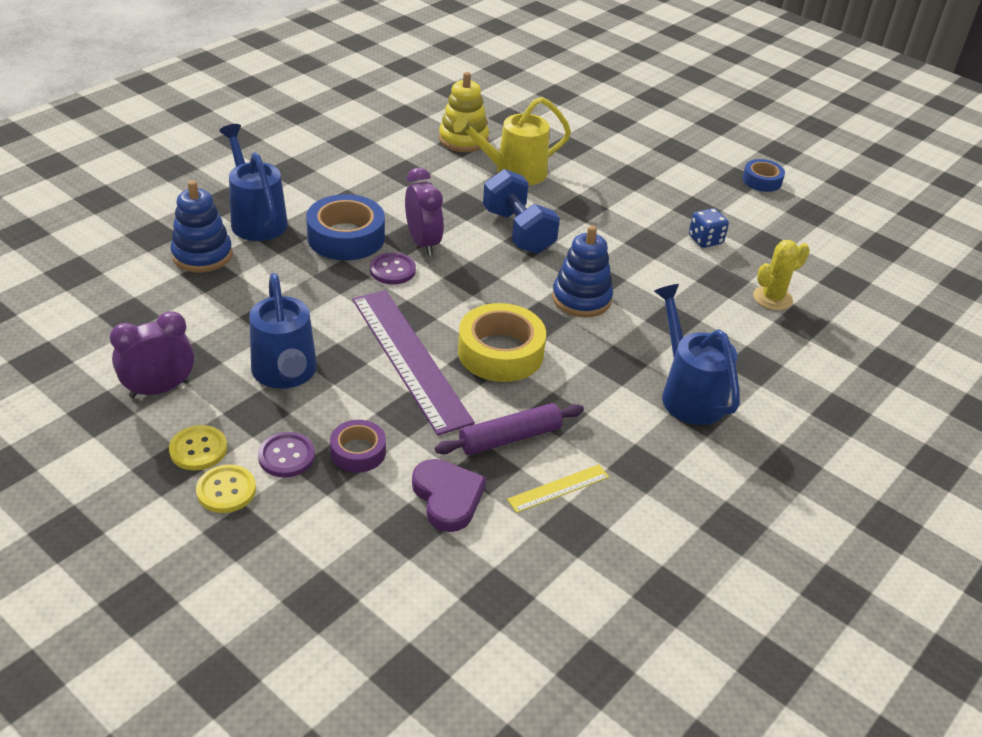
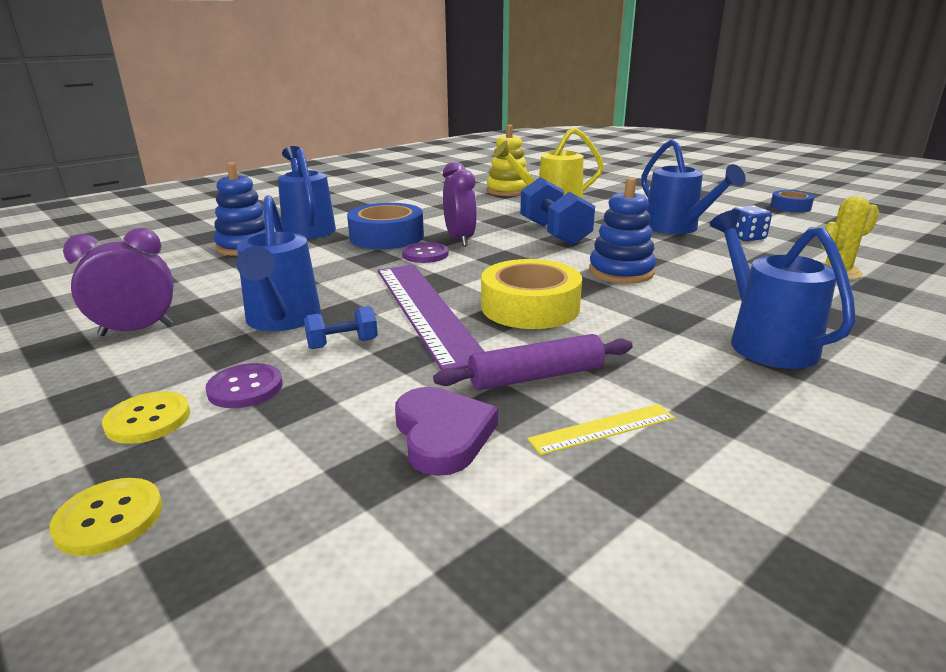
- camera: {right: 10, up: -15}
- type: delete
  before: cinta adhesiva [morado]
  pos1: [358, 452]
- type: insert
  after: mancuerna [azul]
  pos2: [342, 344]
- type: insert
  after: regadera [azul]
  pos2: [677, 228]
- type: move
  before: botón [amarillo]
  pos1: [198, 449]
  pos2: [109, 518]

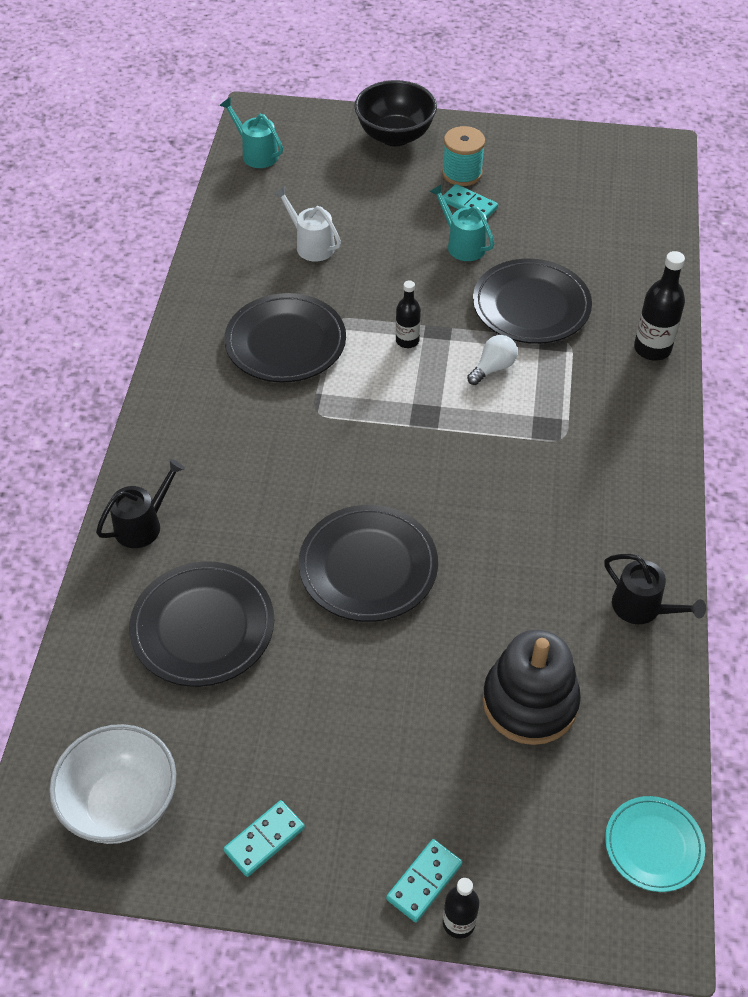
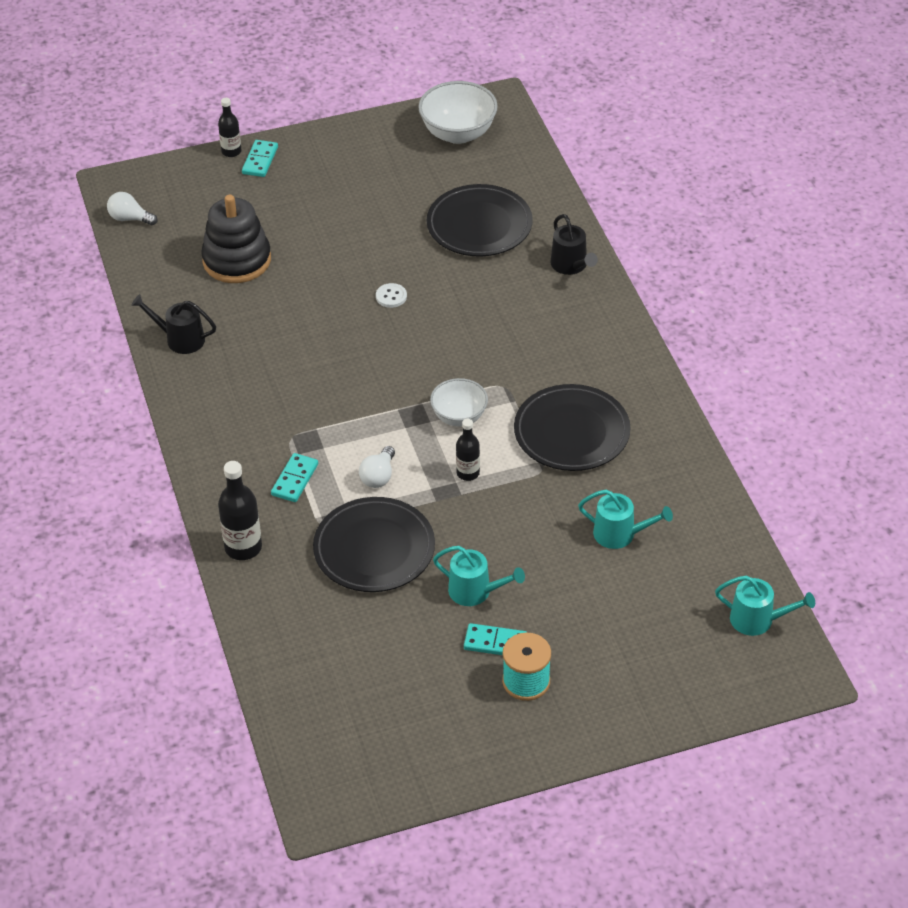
- camera: {right: 155, up: -5}
- type: delete
  before: cuenco [negro]
  pos1: [395, 136]
- type: insert
  after: cuenco [blanco]
  pos2: [459, 416]
- type: move
  before: ficha de dominó [turquesa]
  pos1: [264, 840]
  pos2: [294, 479]
- type: replace
  before: plato [negro]
  after: botón [blanco]
  pos1: [368, 567]
  pos2: [391, 296]
- type: replace
  before: plato [turquesa]
  after: bombilla [blanco]
  pos1: [653, 845]
  pos2: [130, 218]
- type: recolor
  before: regadera [blanco]
  after: regadera [turquesa]
  pos1: [311, 245]
  pos2: [620, 534]
- type: rotate
  before: regadera [negro]
  pos1: [143, 525]
  pos2: [571, 265]
  turn: -45

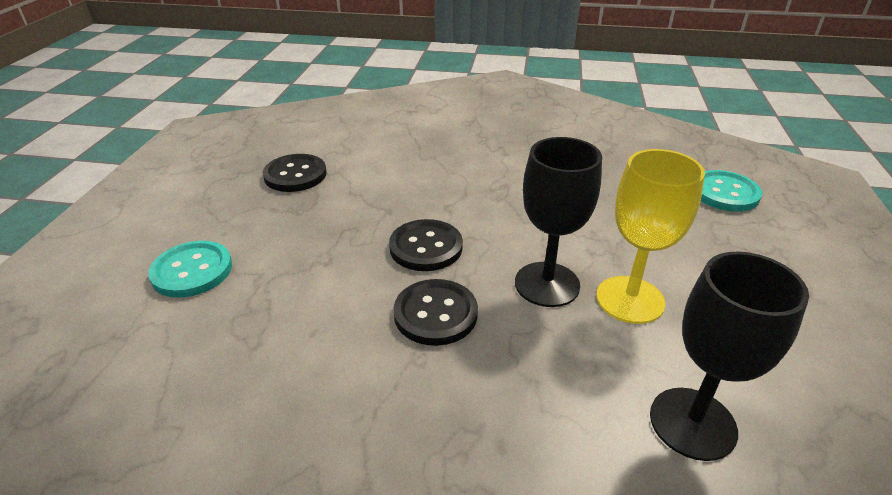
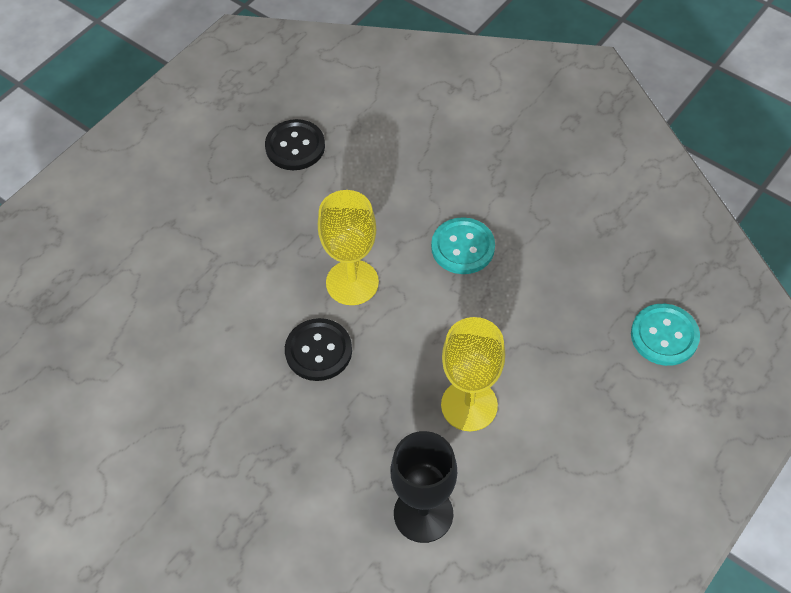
- camera: {right: 30, up: 20}
- type: delete
  before: copa [negro]
  pos1: [547, 284]
- type: move
  before: botón [turquesa]
  pos1: [192, 271]
  pos2: [463, 247]
- type: replace
  before: botón [negro]
  after: copa [amarillo]
  pos1: [426, 247]
  pos2: [352, 282]

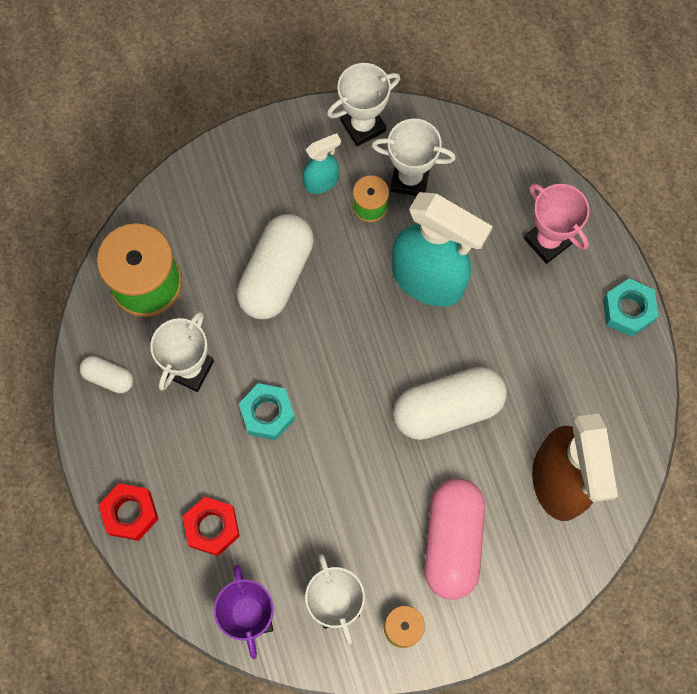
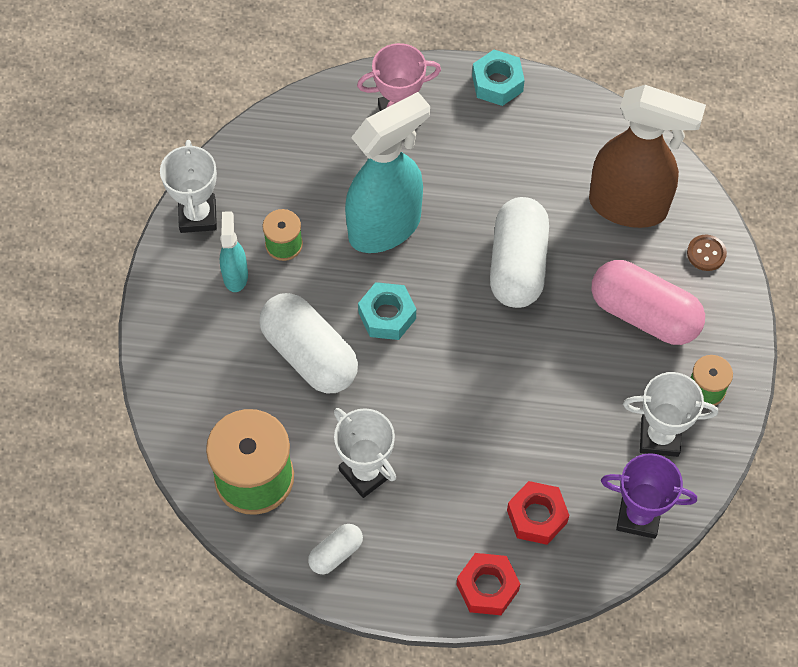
- camera: {right: -65, up: -10}
- type: delete
  before: trofeo [blanco]
  pos1: [410, 179]
- type: insert
  after: botón [marrón]
  pos2: [706, 253]
- type: move
  before: tuerca [turquesa]
  pos1: [267, 414]
  pos2: [387, 316]

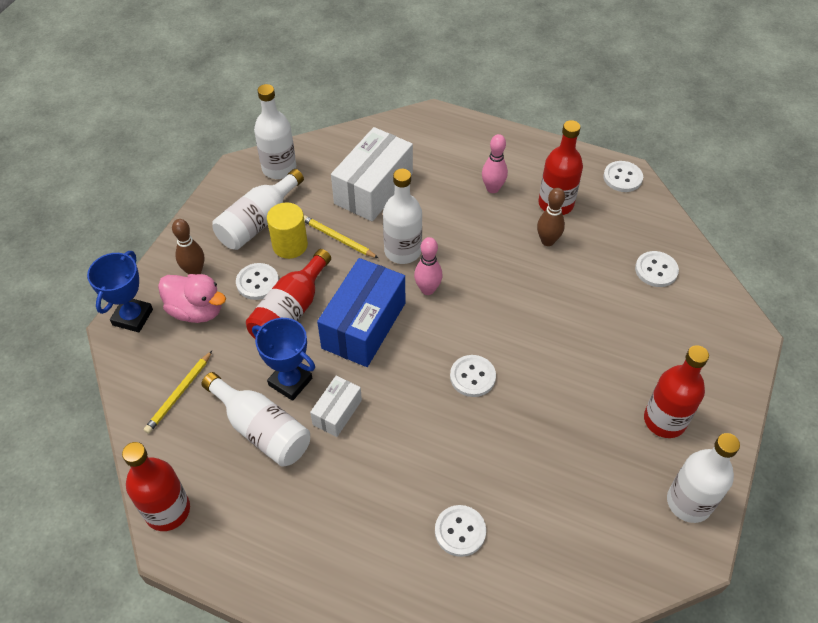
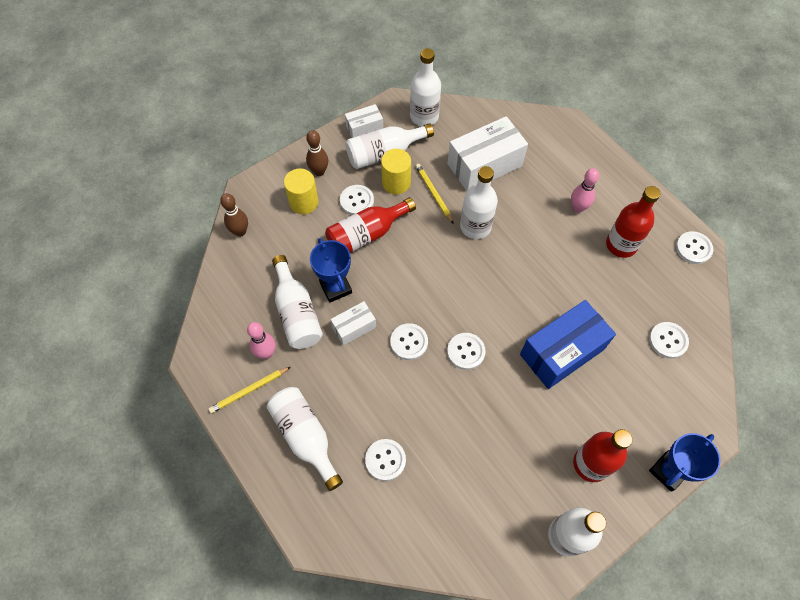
- camera: {right: 30, up: 10}
- type: delete
  before: botella [rojo]
  pos1: [167, 510]
- type: insert
  after: botella [blanco]
  pos2: [305, 437]
- type: insert
  after: caja [blanco]
  pos2: [364, 128]
- type: insert
  after: botón [blanco]
  pos2: [409, 342]
- type: move
  before: trofeo [azul]
  pos1: [132, 317]
  pos2: [668, 471]
- type: move
  before: lápiz [amarillo]
  pos1: [179, 393]
  pos2: [249, 390]
- type: move
  before: caja [azul]
  pos1: [364, 325]
  pos2: [562, 352]
- type: move
  before: bolo [rosa]
  pos1: [427, 289]
  pos2: [266, 353]
- type: move
  before: bolo [marrón]
  pos1: [547, 241]
  pos2: [240, 231]
- type: replace
  before: pato [rosa]
  after: cilindro [amarillo]
  pos1: [196, 310]
  pos2: [304, 202]

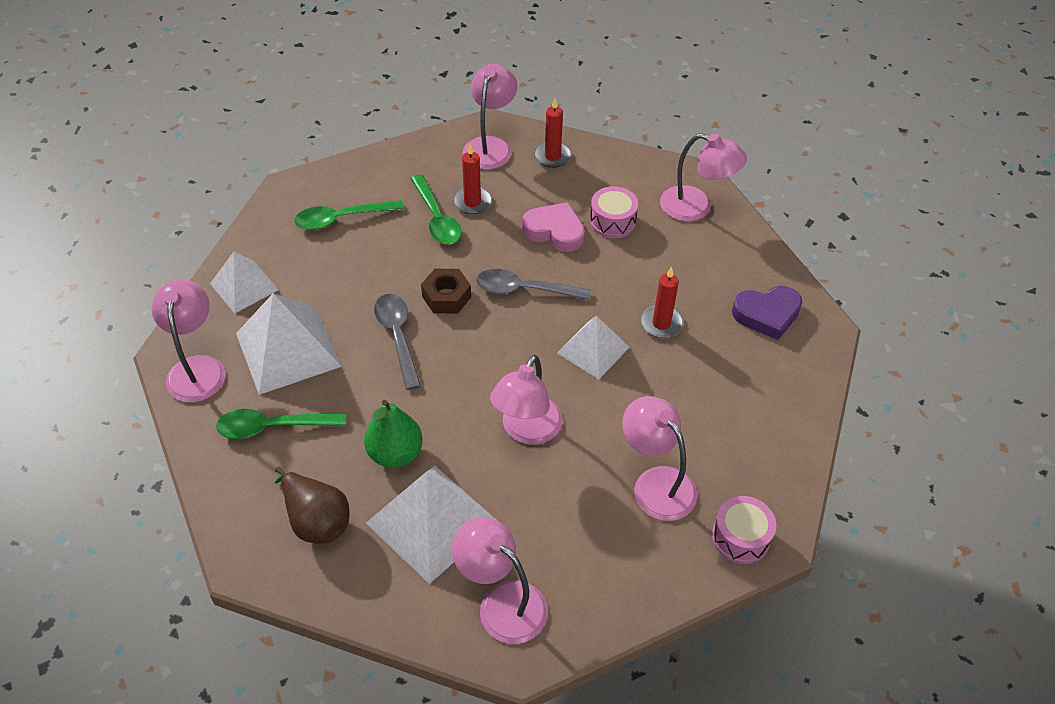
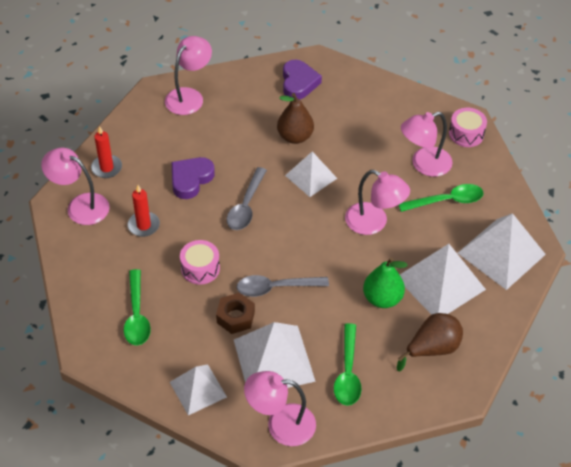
- camera: {right: -80, up: 0}
- type: move
  before: cuchara [verde]
  pos1: [437, 218]
  pos2: [446, 201]
- type: move
  before: tuerca [marrón]
  pos1: [446, 297]
  pos2: [235, 317]
- type: move
  before: tambor [rosa]
  pos1: [612, 221]
  pos2: [200, 268]
- type: replace
  before: lámpara [rosa]
  after: pirámide [blanco]
  pos1: [502, 602]
  pos2: [501, 253]
- type: replace
  before: vela [rojo]
  after: pera [marrón]
  pos1: [661, 323]
  pos2: [295, 137]
- type: recolor
  before: corazón [rosa]
  after: corazón [morado]
  pos1: [554, 231]
  pos2: [191, 179]

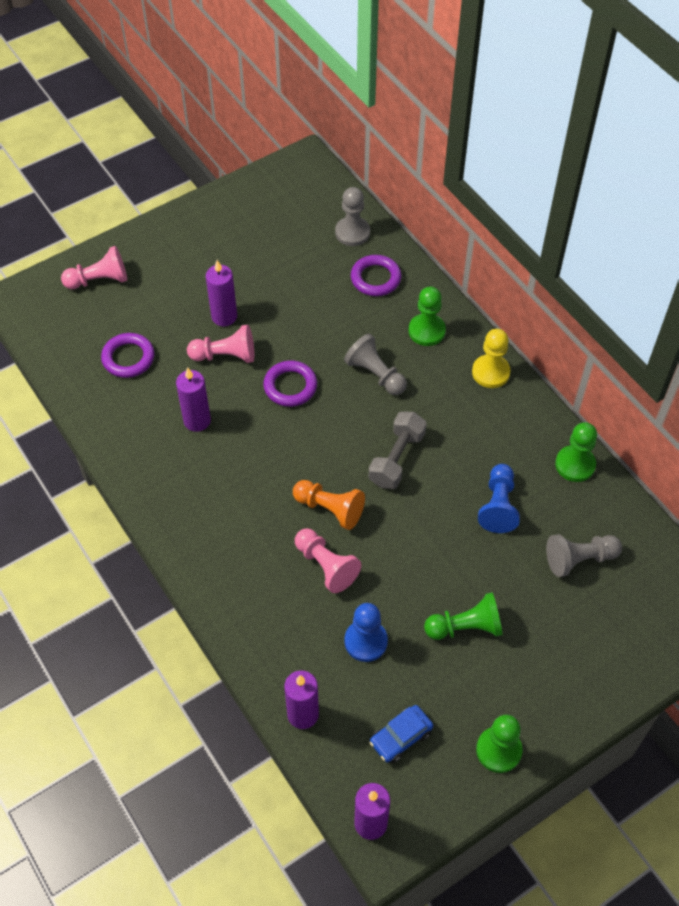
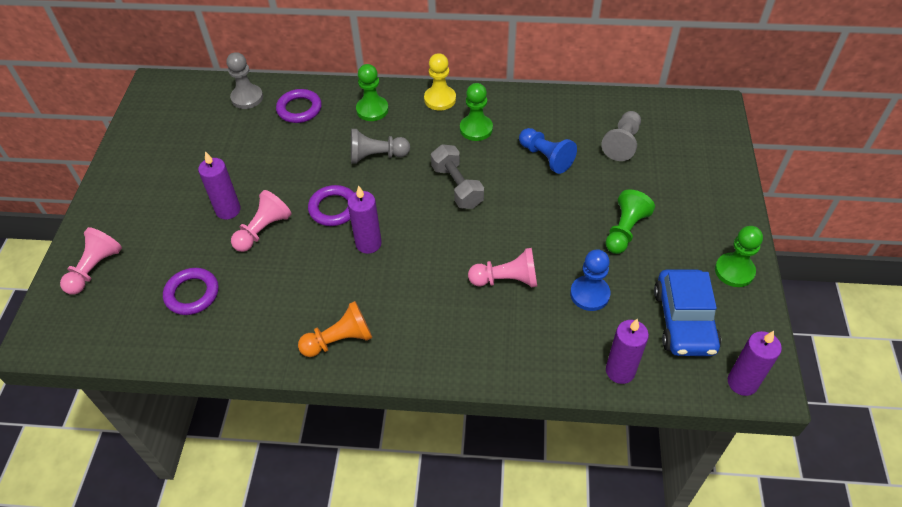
- camera: {right: -50, up: -5}
- type: move
  before: vela [morado]
  pos1: [197, 420]
  pos2: [368, 243]
- type: move
  before: peón [naranja]
  pos1: [330, 509]
  pos2: [339, 340]
- type: move
  before: peón [verde]
  pos1: [575, 464]
  pos2: [476, 129]
- type: resize
  before: coche [azul]
  pos1: [401, 737]
  pos2: [684, 321]
  scale: 1.72

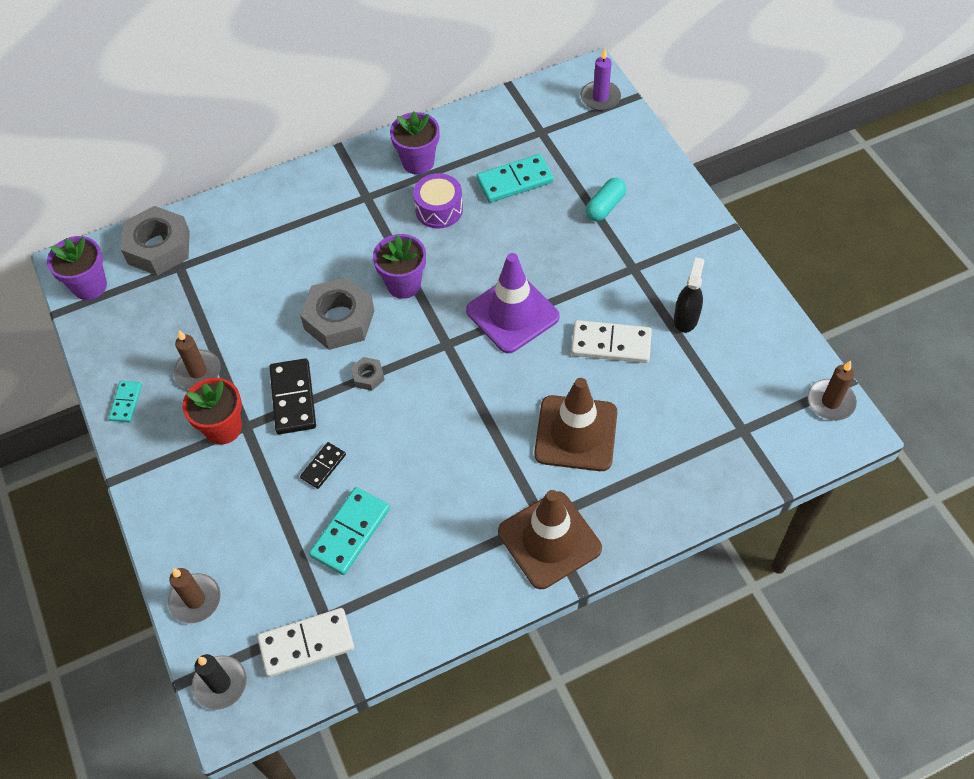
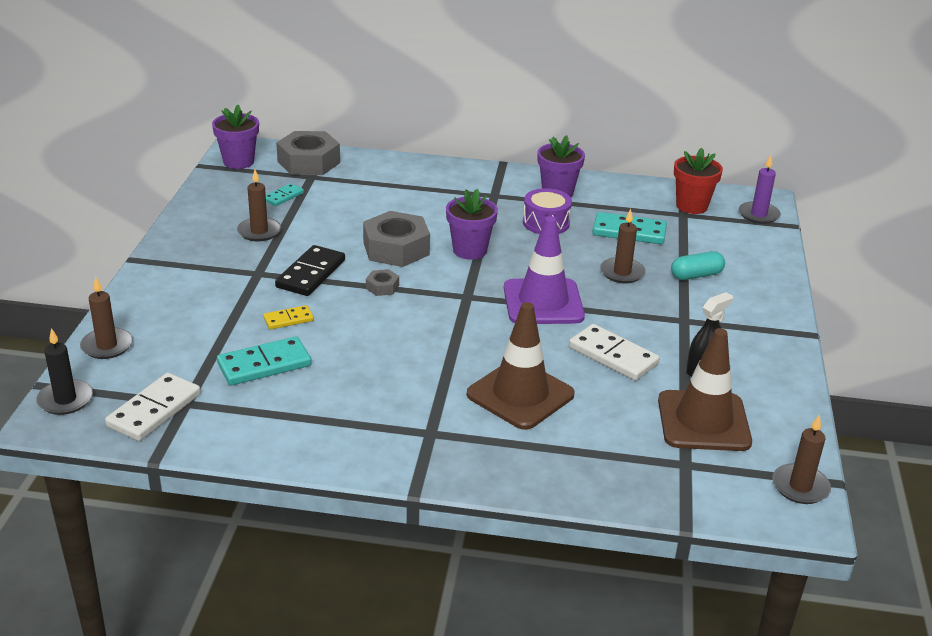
- camera: {right: 30, up: -25}
- type: insert
  after: vela [marrón]
  pos2: [622, 273]
- type: move
  before: ficha de dominó [turquesa]
  pos1: [126, 402]
  pos2: [283, 196]
- type: move
  before: maceta [rojo]
  pos1: [223, 428]
  pos2: [692, 206]
- type: move
  before: cono de tráfico [marrón]
  pos1: [549, 540]
  pos2: [703, 421]
- type: recolor
  before: ficha de dominó [negro]
  after: ficha de dominó [amarillo]
  pos1: [323, 466]
  pos2: [288, 319]
- type: rotate
  before: ficha de dominó [blanco]
  pos1: [306, 643]
  pos2: [154, 410]
  turn: -75

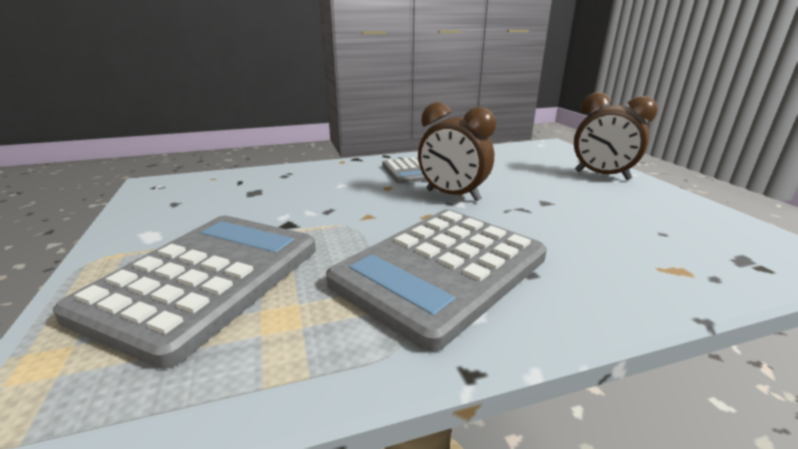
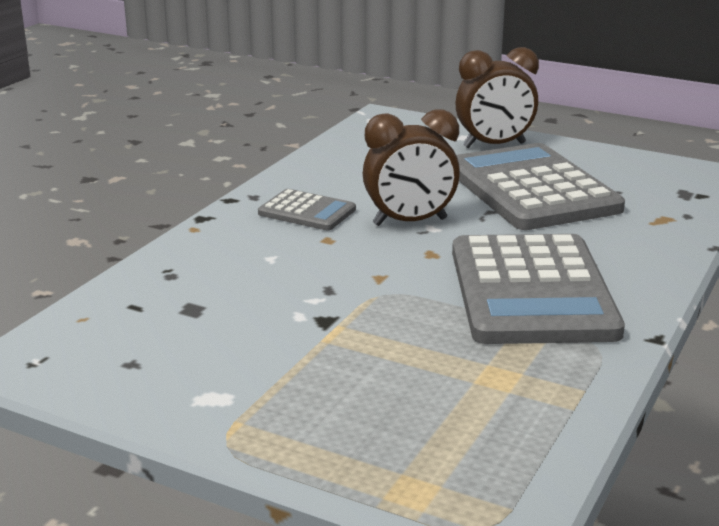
- camera: {right: -45, up: 0}
- type: move
  before: calculadora [gris]
  pos1: [204, 279]
  pos2: [531, 189]

